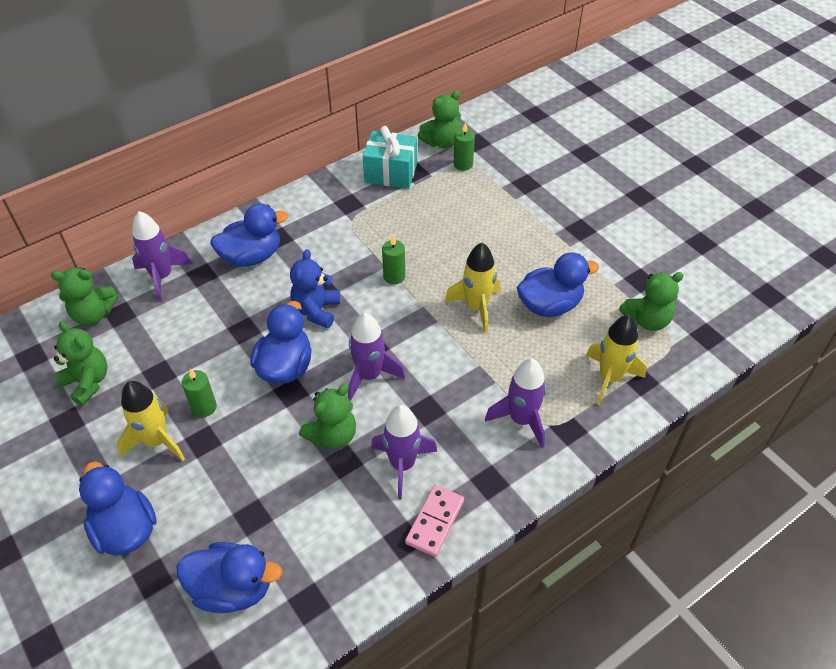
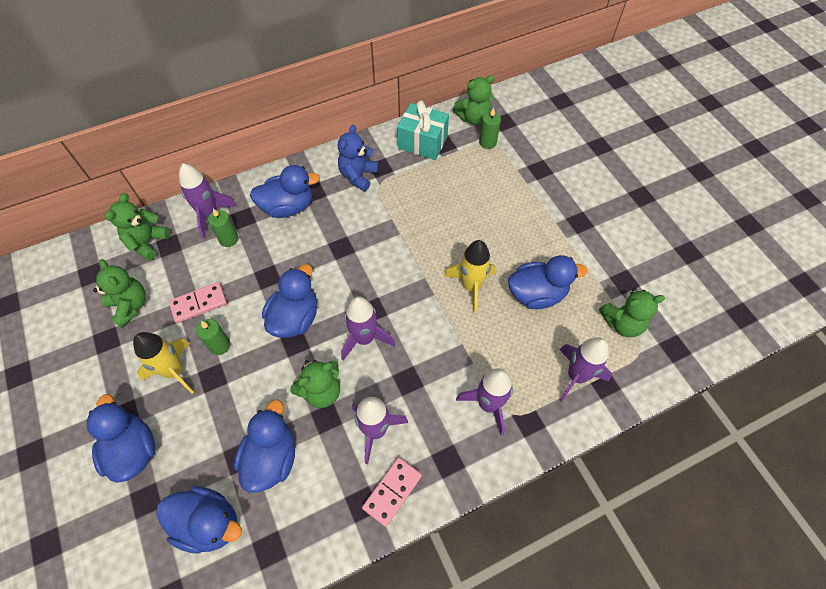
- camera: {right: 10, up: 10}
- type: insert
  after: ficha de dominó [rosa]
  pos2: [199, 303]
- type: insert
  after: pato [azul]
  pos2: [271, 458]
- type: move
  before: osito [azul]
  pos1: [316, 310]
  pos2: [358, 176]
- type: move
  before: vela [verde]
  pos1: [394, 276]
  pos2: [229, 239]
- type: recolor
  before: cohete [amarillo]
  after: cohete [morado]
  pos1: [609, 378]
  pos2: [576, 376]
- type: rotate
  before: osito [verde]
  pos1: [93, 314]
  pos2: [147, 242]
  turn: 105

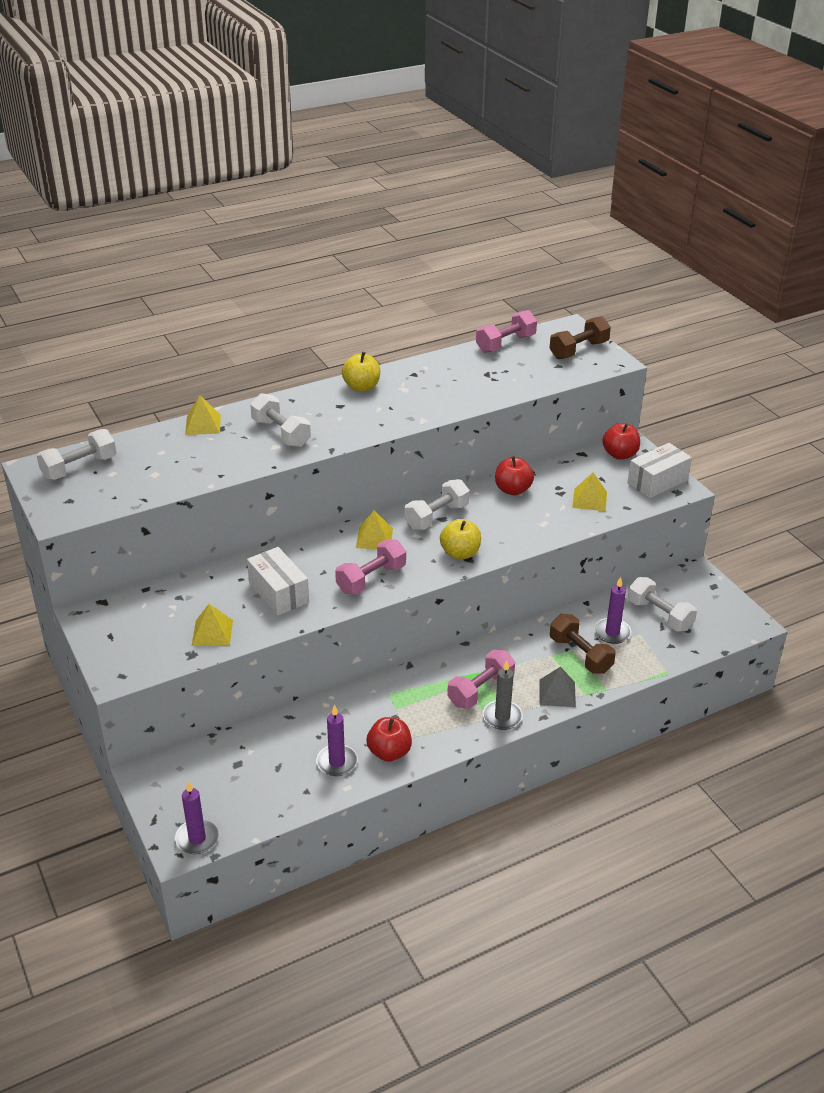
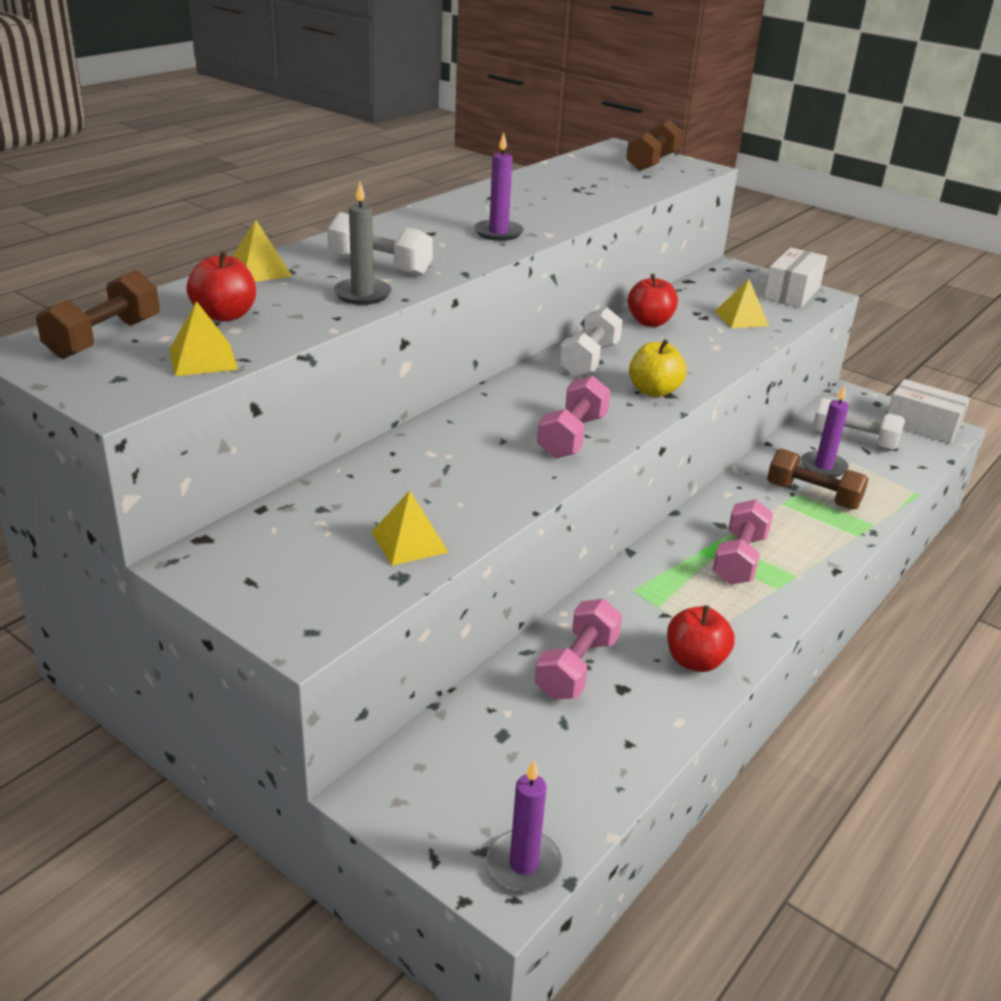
- camera: {right: -25, up: -5}
- type: delete
  before: manzana [amarillo]
  pos1: [361, 387]
- type: delete
  before: pirámide [gris]
  pos1: [557, 693]
- type: move
  before: caja [blanco]
  pos1: [278, 592]
  pos2: [922, 426]
- type: move
  before: vela [morado]
  pos1: [337, 762]
  pos2: [498, 233]
- type: move
  before: pirámide [amarillo]
  pos1: [374, 538]
  pos2: [203, 359]
- type: move
  before: mancuerna [rosa]
  pos1: [505, 344]
  pos2: [577, 667]
- type: move
  before: vela [gris]
  pos1: [502, 717]
  pos2: [362, 294]
- type: move
  before: manzana [rojo]
  pos1: [620, 454]
  pos2: [225, 315]
- type: recolor
  before: mancuerna [blanco]
  after: mancuerna [marrón]
  pos1: [79, 468]
  pos2: [104, 338]

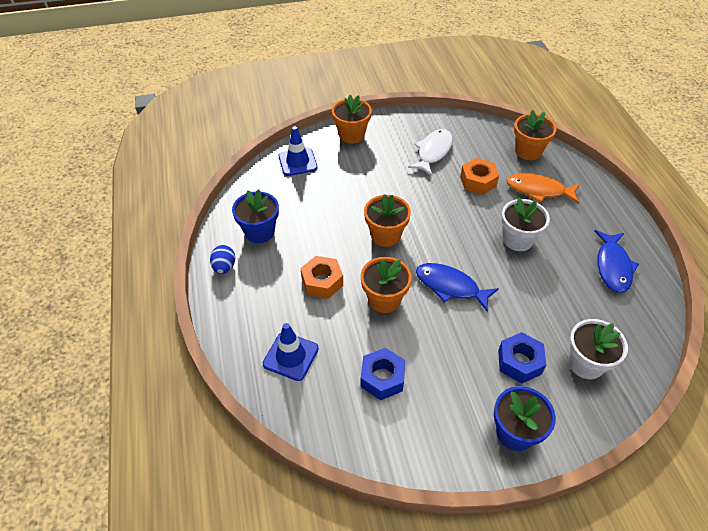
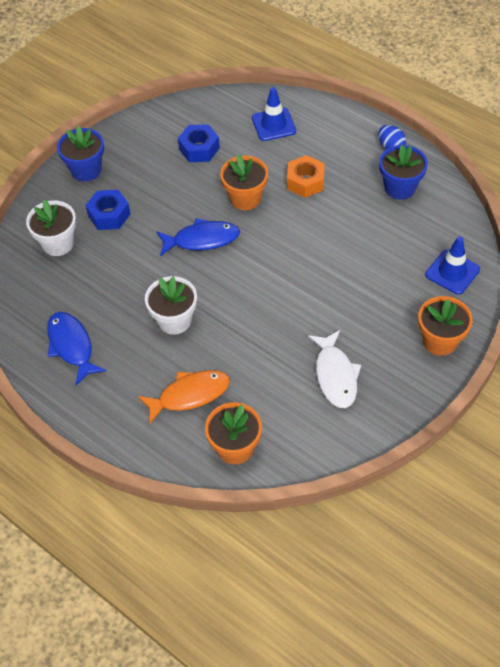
- camera: {right: 145, up: 5}
- type: delete
  before: maceta [naranja]
  pos1: [385, 235]
- type: delete
  before: tuerca [naranja]
  pos1: [478, 181]

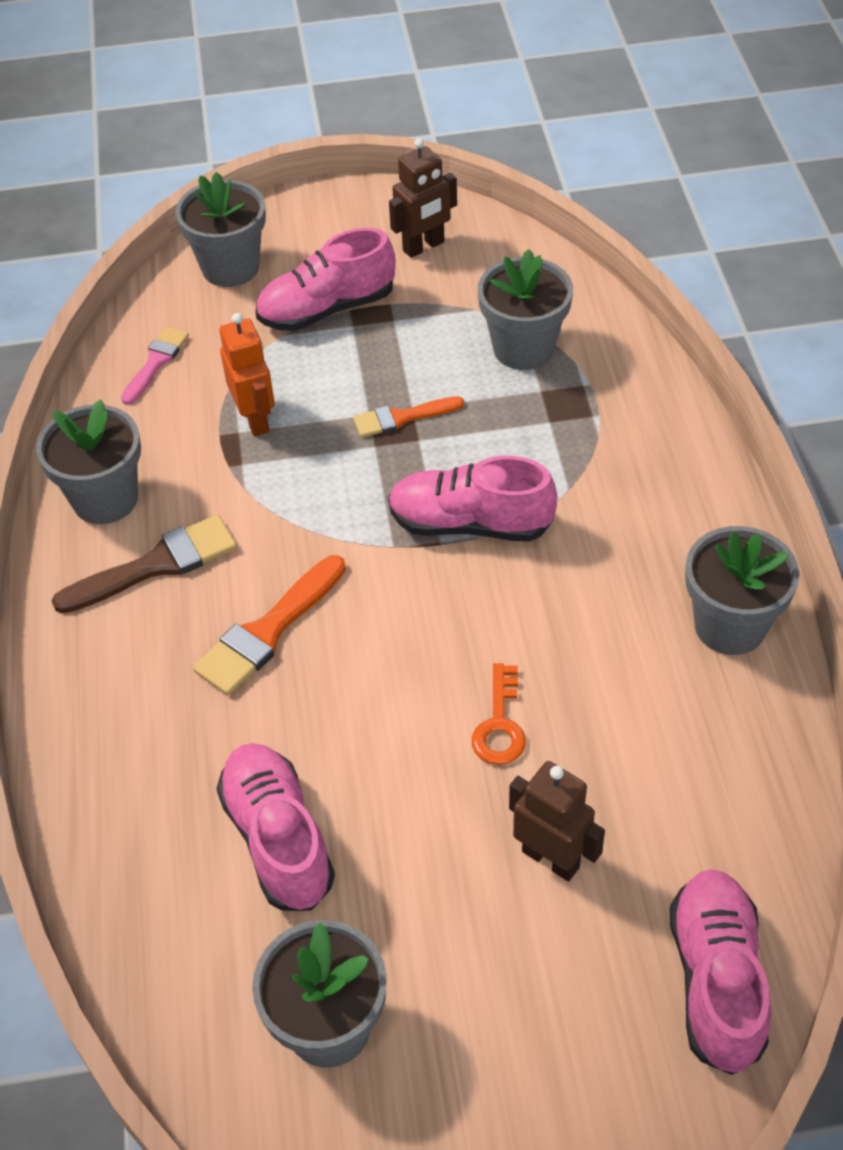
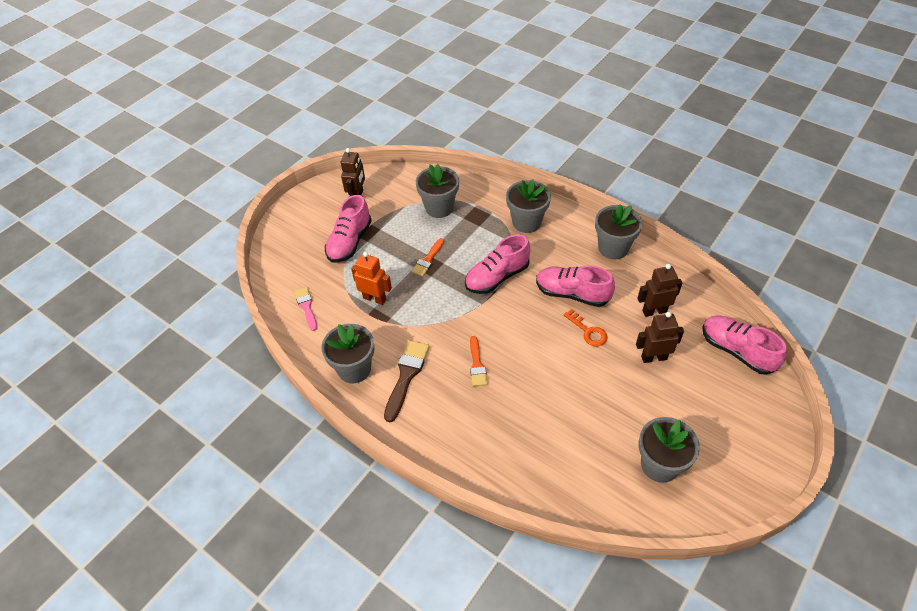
- camera: {right: -45, up: 0}
- type: insert
  after: robot [marrón]
  pos2: [654, 311]
- type: move
  before: maceta [gris]
  pos1: [230, 267]
  pos2: [526, 222]
- type: move
  before: zapato [rosa]
  pos1: [278, 839]
  pos2: [572, 294]
- type: resize
  before: pincel [naranja]
  pos1: [268, 631]
  pos2: [477, 364]
  scale: 0.64

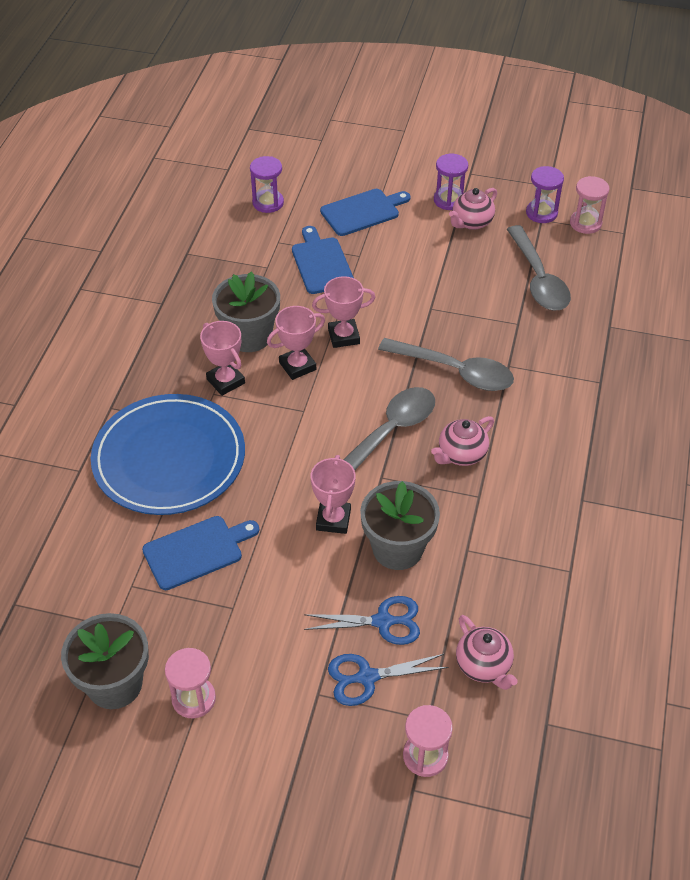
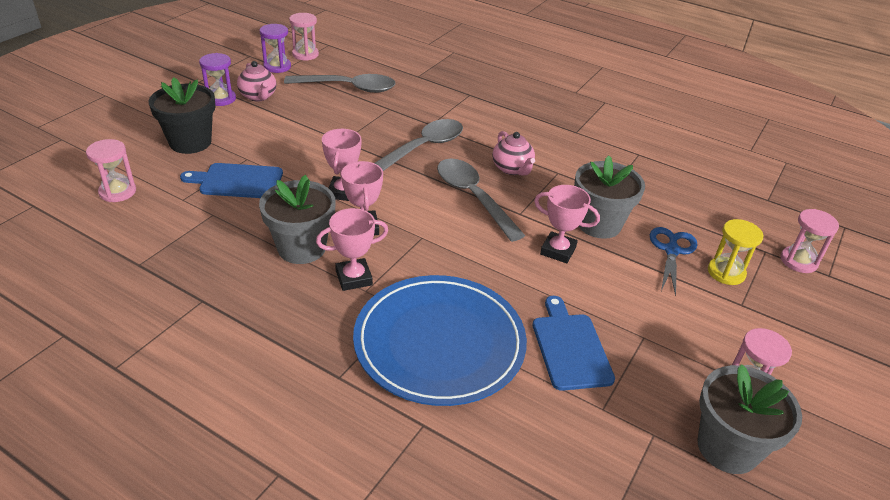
- camera: {right: -75, up: -10}
- type: delete
  before: tetera [rosa]
  pos1: [483, 666]
- type: replace
  before: tabla de cortar [azul]
  after: maceta [negro]
  pos1: [363, 212]
  pos2: [190, 142]
- type: replace
  before: tijeras [azul]
  after: reloj de arena [amarillo]
  pos1: [367, 677]
  pos2: [726, 272]
- type: recolor
  before: reloj de arena [morado]
  after: reloj de arena [rosa]
  pos1: [268, 203]
  pos2: [117, 192]

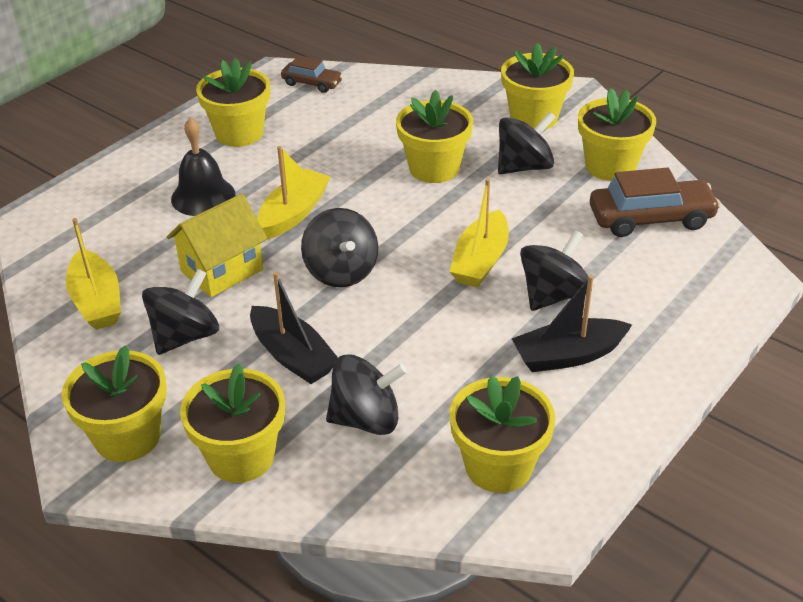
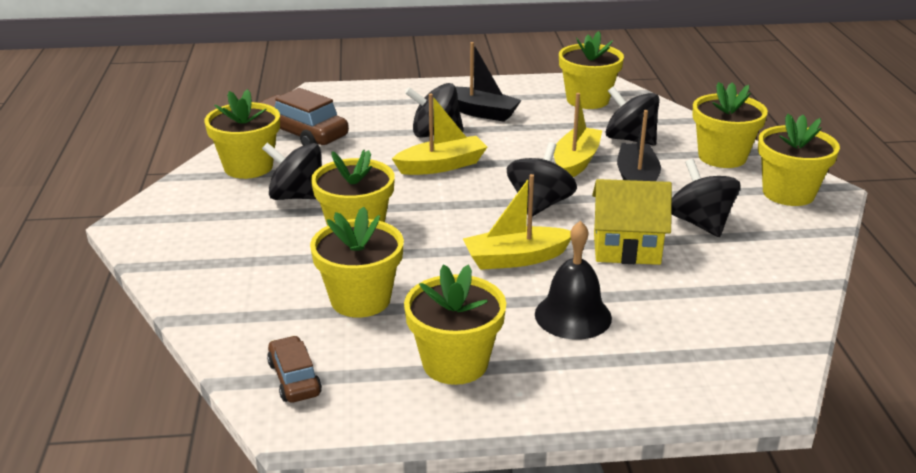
- camera: {right: -135, up: -10}
- type: move
  before: barco [amarillo]
  pos1: [97, 301]
  pos2: [576, 162]
- type: move
  before: maceta [amarillo]
  pos1: [533, 117]
  pos2: [360, 299]
- type: rotate
  before: peonza [negro]
  pos1: [185, 336]
  pos2: [700, 223]
  turn: 75

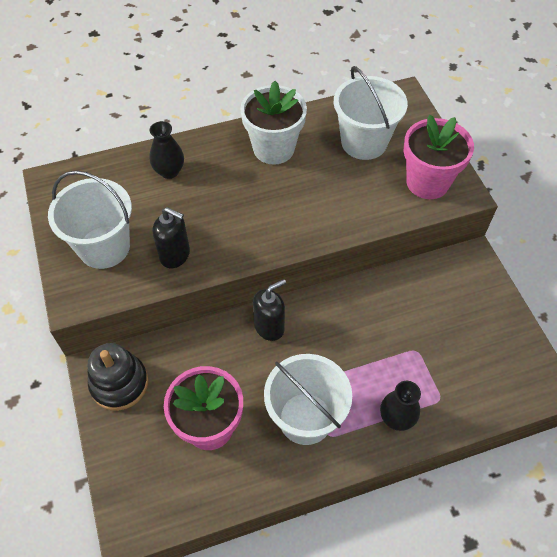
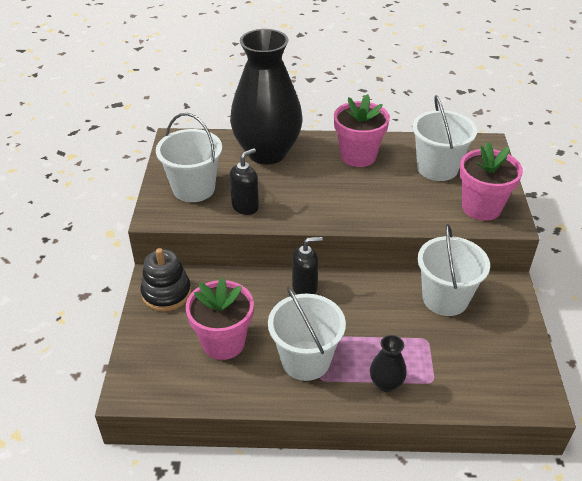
- camera: {right: 20, up: -15}
- type: insert
  after: balde [blanco]
  pos2: [445, 298]
- type: recolor
  before: maceta [blanco]
  after: maceta [rosa]
  pos1: [273, 148]
  pos2: [358, 156]
- type: rotate
  before: dispensador de jabón [negro]
  pos1: [175, 255]
  pos2: [245, 207]
  turn: -90
- type: resize
  before: florero [negro]
  pos1: [169, 171]
  pos2: [267, 152]
  scale: 2.48

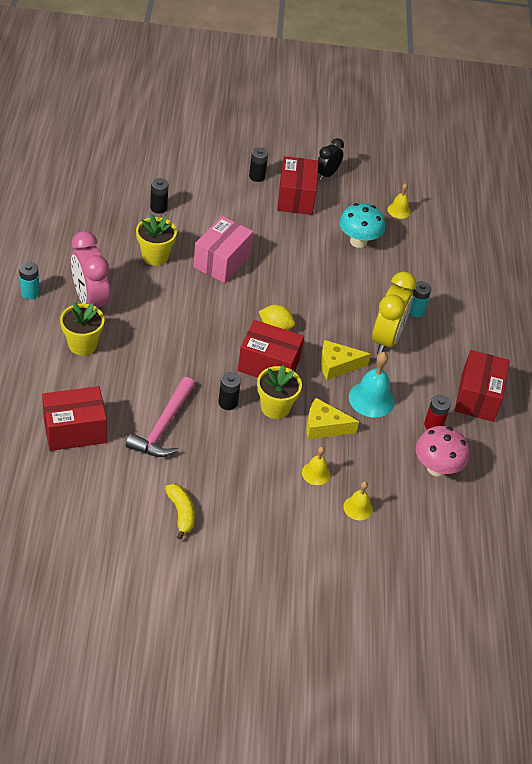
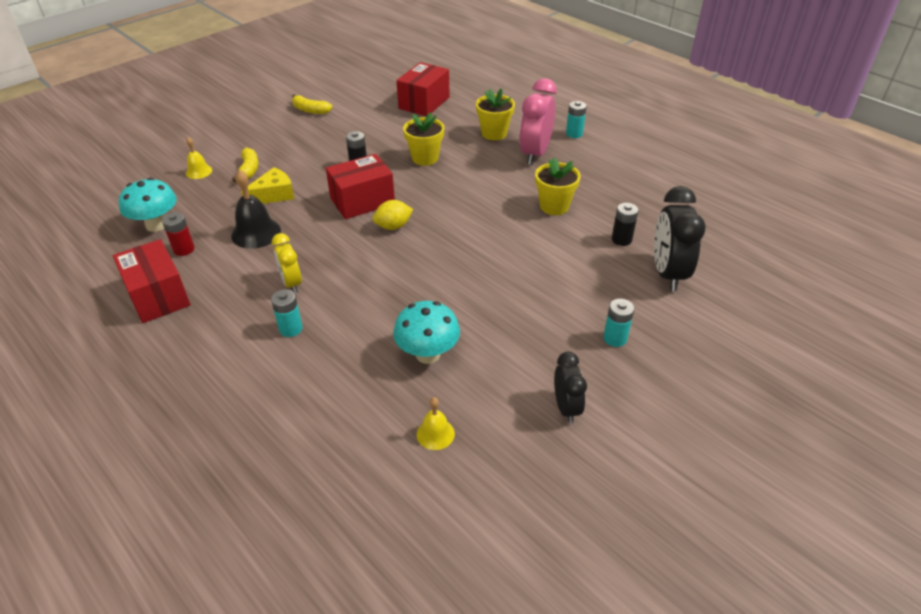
- camera: {right: 140, up: -5}
- type: delete
  before: martillo [rosa]
  pos1: [163, 426]
- type: delete
  before: caja [rosa]
  pos1: [222, 261]
- type: delete
  before: caja [rojo]
  pos1: [296, 197]
- type: delete
  before: queso [amarillo]
  pos1: [337, 365]
- type: insert
  after: despertador [negro]
  pos2: [667, 273]
- type: move
  before: maceta [amarillo]
  pos1: [275, 407]
  pos2: [425, 158]
- type: replace
  before: campana [amarillo]
  after: plátano [amarillo]
  pos1: [316, 473]
  pos2: [249, 170]
- type: recolor
  before: pila [negro]
  after: pila [turquesa]
  pos1: [257, 176]
  pos2: [615, 338]
- type: recolor
  before: campana [turquesa]
  after: campana [negro]
  pos1: [371, 399]
  pos2: [256, 233]
- type: recolor
  before: seta [rosa]
  after: seta [turquesa]
  pos1: [436, 468]
  pos2: [156, 225]
- type: rotate
  before: despertador [rosa]
  pos1: [90, 301]
  pos2: [535, 154]
  turn: -90
- type: resize
  before: despertador [amarillo]
  pos1: [386, 339]
  pos2: [291, 283]
  scale: 0.59

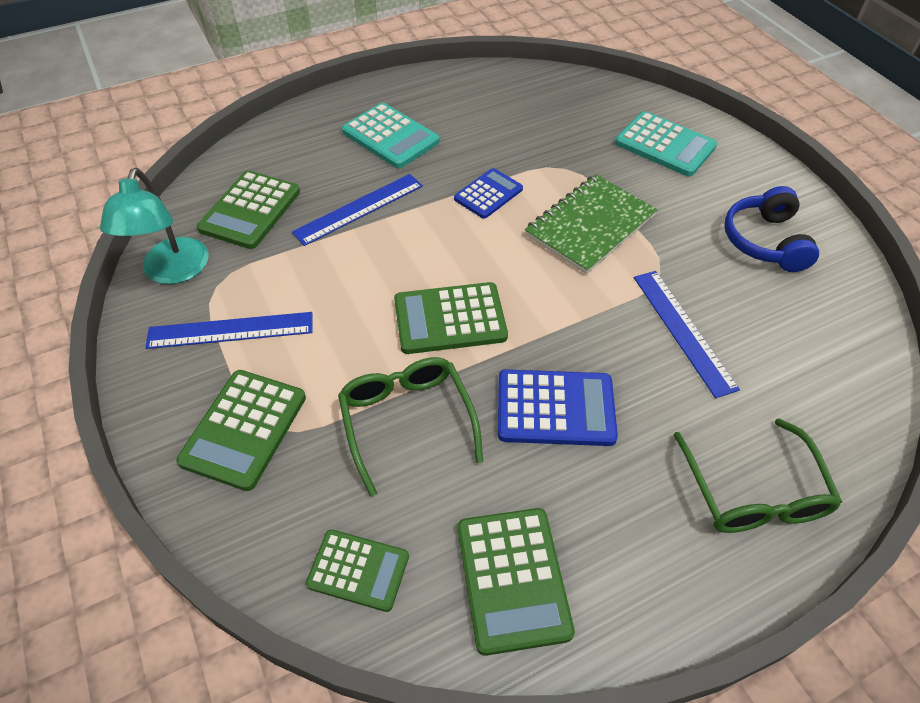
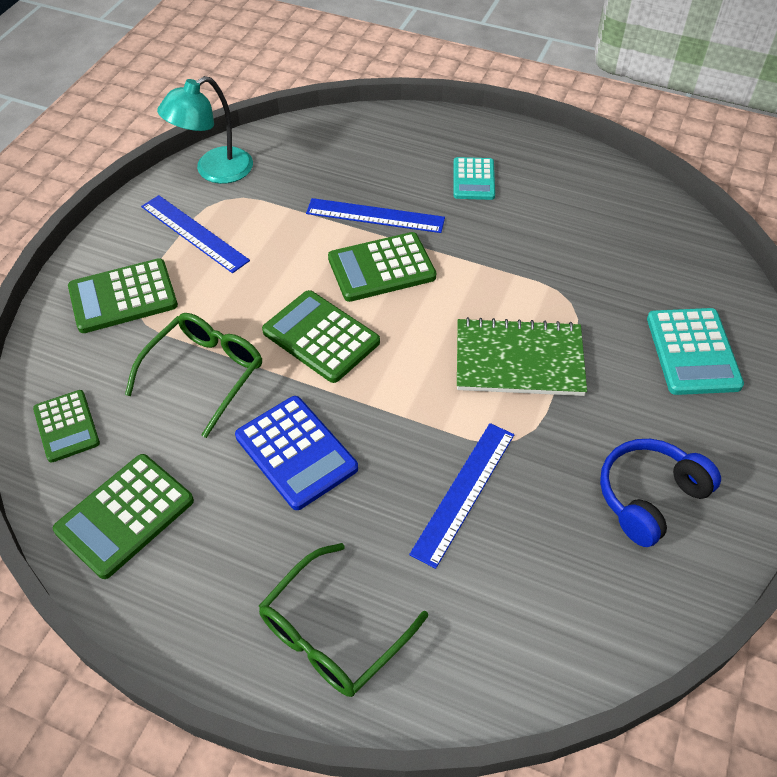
- camera: {right: 50, up: 0}
- type: delete
  before: calculadora [azul]
  pos1: [488, 194]
- type: move
  before: calculadora [verde]
  pos1: [250, 210]
  pos2: [381, 268]
- type: resize
  before: calculadora [turquesa]
  pos1: [390, 137]
  pos2: [473, 179]
  scale: 0.67

